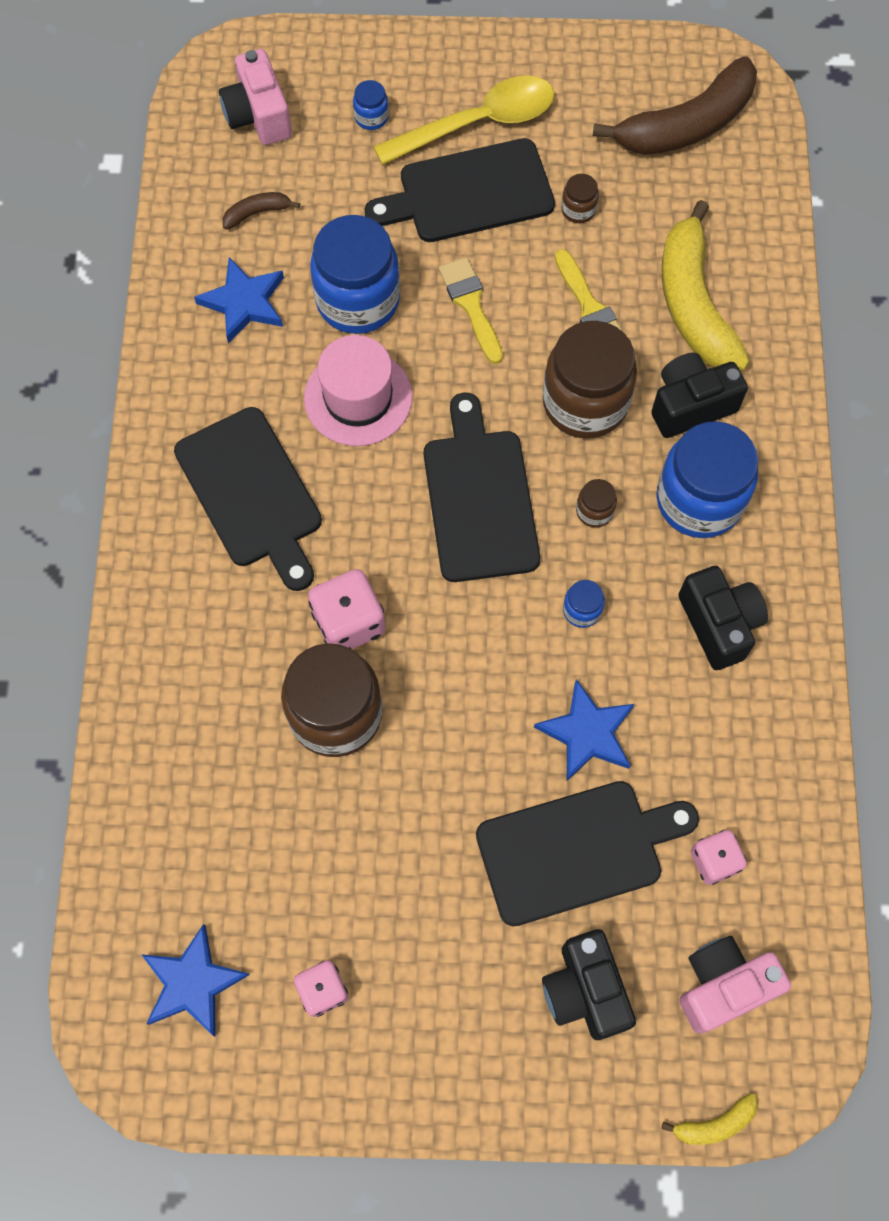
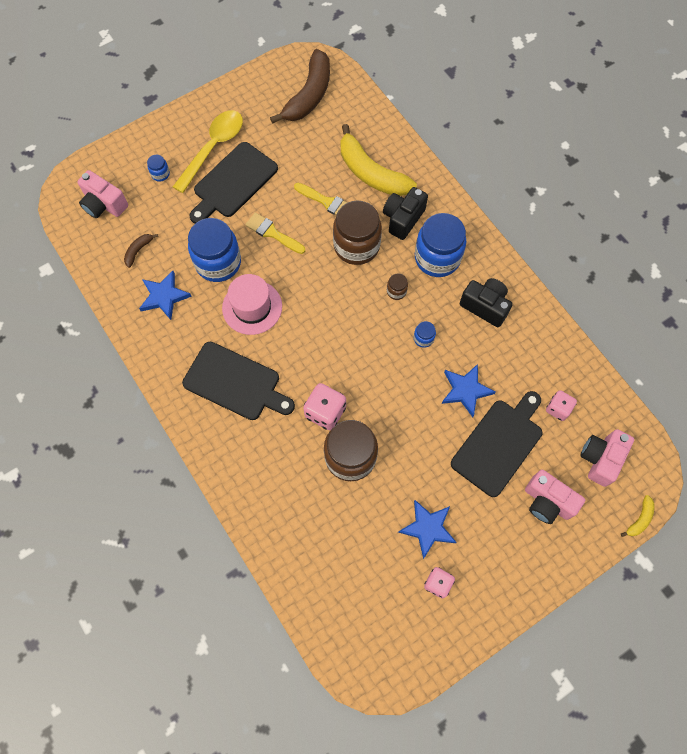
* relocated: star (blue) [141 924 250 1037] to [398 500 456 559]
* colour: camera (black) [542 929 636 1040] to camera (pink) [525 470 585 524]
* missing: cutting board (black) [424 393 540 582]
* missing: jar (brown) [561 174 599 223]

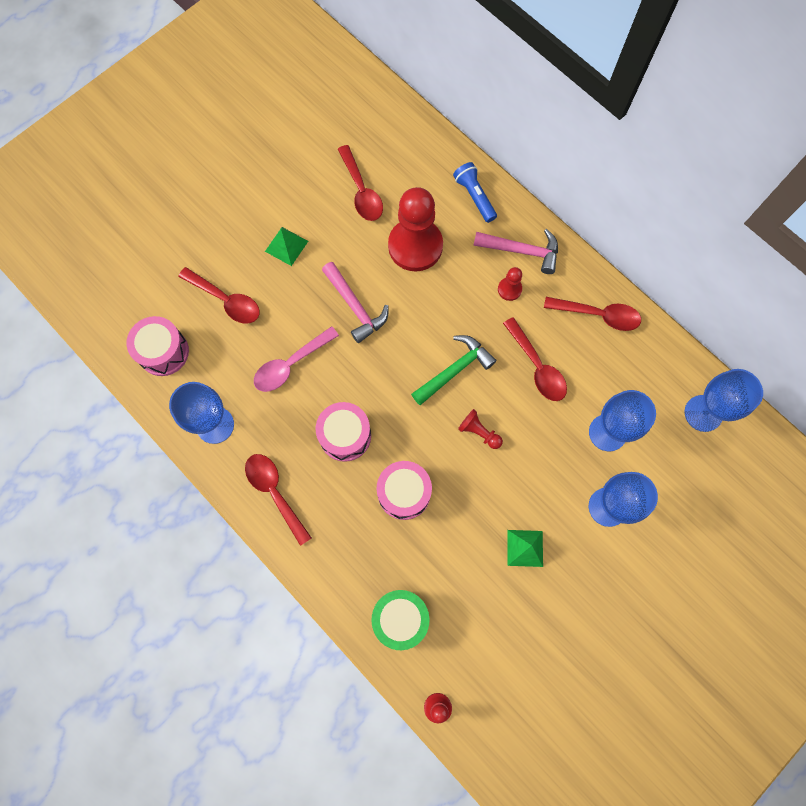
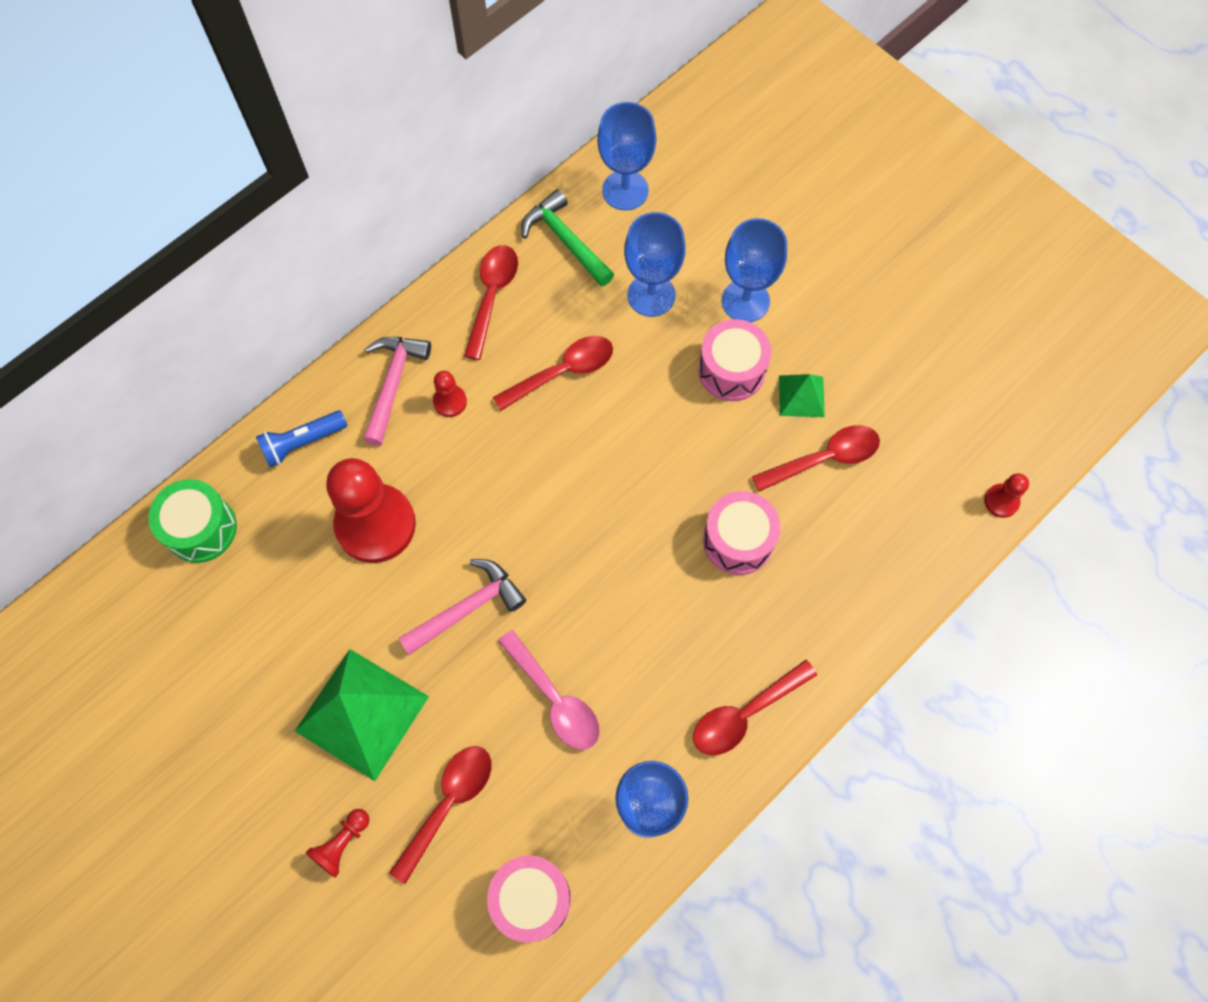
* relocated: drum (green) [371 590 429 650] to [148 479 237 563]
* size: pyramid (green) [265 227 308 266] = [295 649 429 781] x1.97
* relocated: pawn (red) [458 409 503 449] to [306 809 369 878]
* relocated: hammer (green) [411 335 497 405] to [521 189 614 287]
* relocated: drum (pink) [316 402 371 462] to [698 319 771 401]
* relocated: spoon (red) [338 145 383 221] to [752 425 880 492]

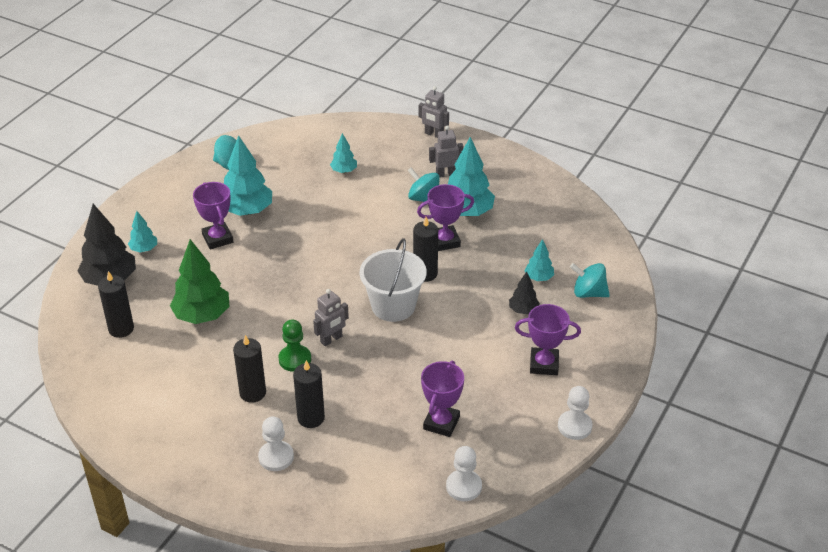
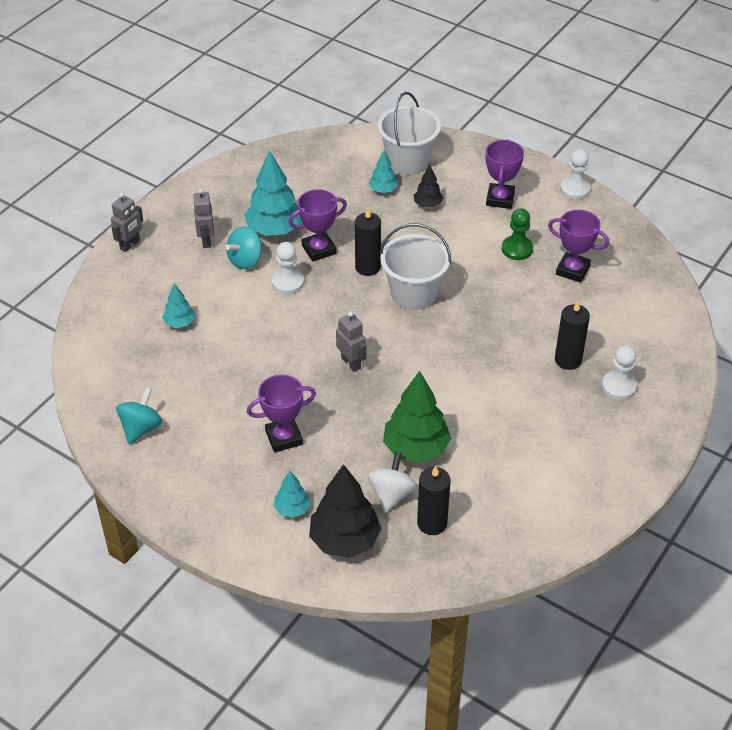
* relocated: pawn (white) [446 446 482 501] to [272 242 304 294]
* spun: trophy (purple) [417 184 474 251] = [289 189 347 262] 75 degrees clockwise
* relocated: robot (grey) [313 289 349 346] to [336 311 367 372]
* appeared: spinning top (white) [368 452 417 513]
* exchanged: spinning top (turquoise) [570 263 610 298] to bucket (white) [378 92 441 175]
* relocated: pawn (green) [278 319 311 372] to [502 208 533 260]
* missing: tree (turquoise) [224 135 272 216]
* missing: candle (black) [233 335 266 403]

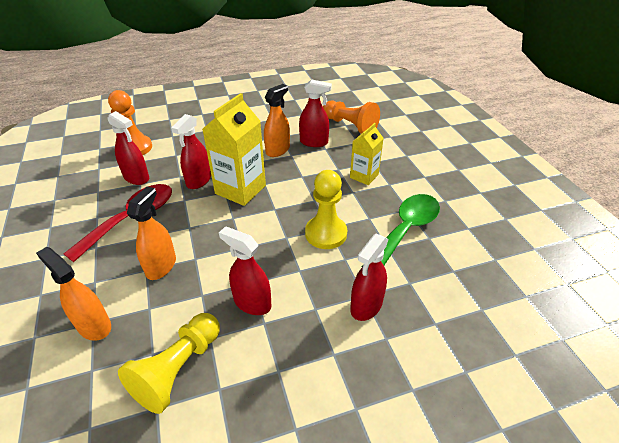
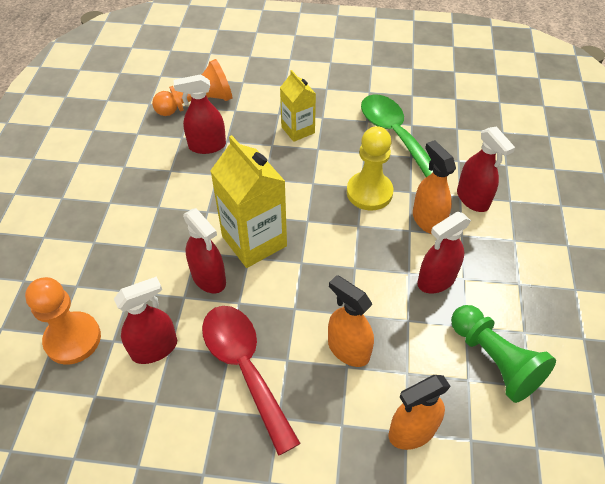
* spun: spray bottle (red) [299 79 332 147] = [174 74 226 154] 135 degrees counterclockwise
* relocated: spray bottle (orange) [264 84 290 157] to [413 140 456 234]
* colour: pawn (yellow) [118 313 220 414] to pawn (green) [451 305 556 403]

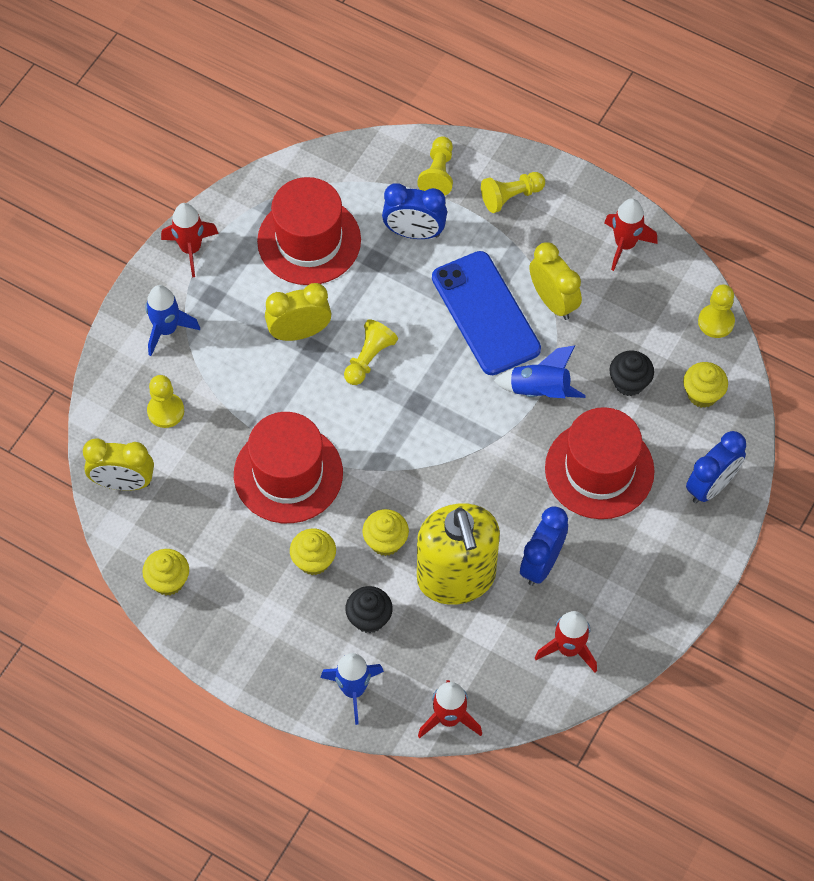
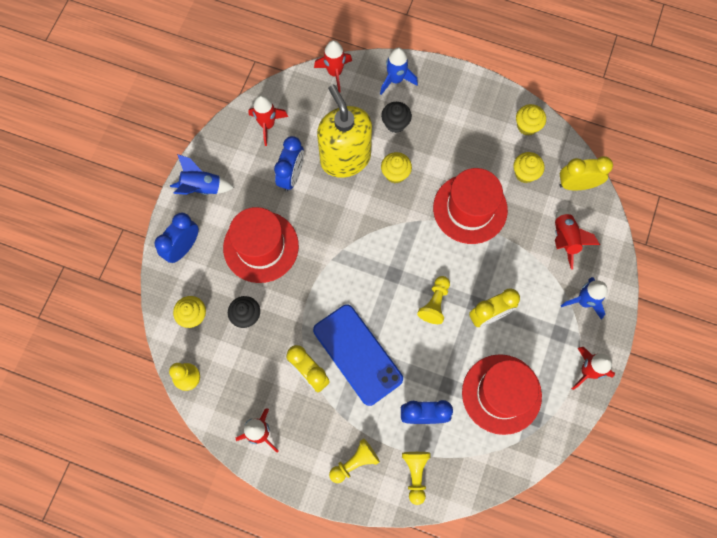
* relocated: rocket (blue) [494 345 586 398] to [170 154 234 195]
* relocated: cupcake (yellow) [290 529 336 575] to [514 152 545 183]
* exchanged: pawn (yellow) [147 375 184 428] to rocket (red) [555 208 600 270]

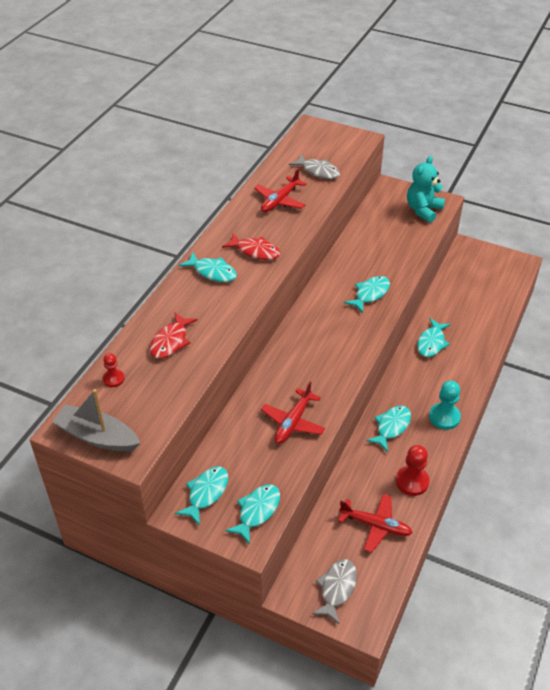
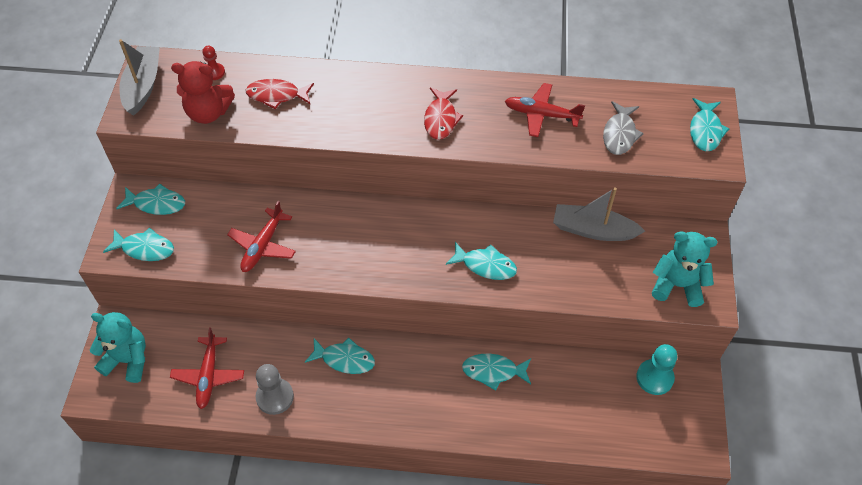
* exchanged: fish (grey) [312 559 357 624] to teddy bear (turquoise) [90 312 146 383]
* appeared: teddy bear (red) [171 61 235 124]
* spun: plane (red) [261 382 325 444] = [227 201 296 272] 75 degrees counterclockwise
* colour: pawn (red) [396 445 430 496] to pawn (grey) [256 364 294 415]
* appeared: boat (grey) [553 187 645 241]
* relocated: pawn (turquoise) [429 381 461 430] to [636 344 677 395]
* relocated: fish (turquoise) [179 252 237 282] to [690 98 730 151]

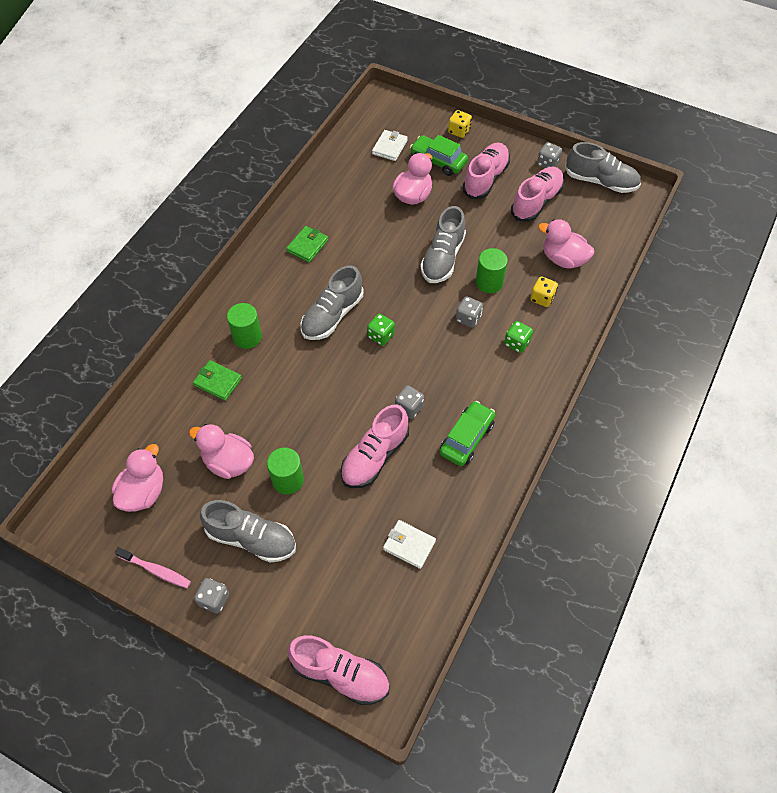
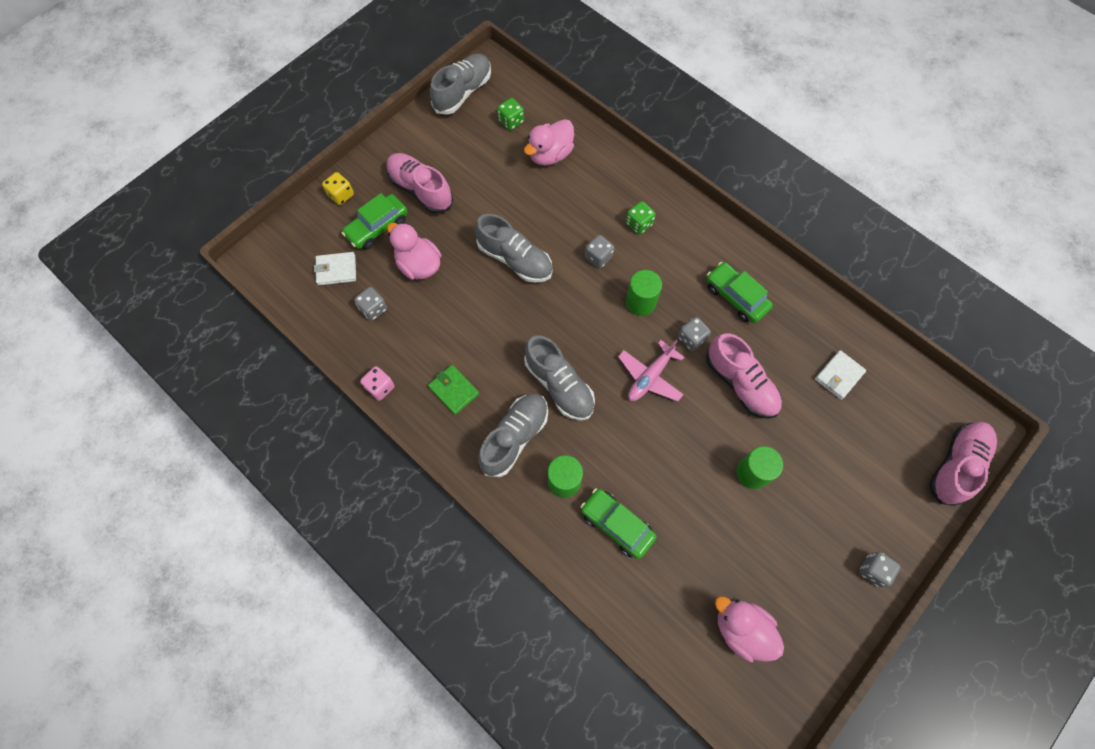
* spun: wallet (white) [372 130 408 161] = [314 252 356 285] 45 degrees counterclockwise
* relocated: dice (grey) [537 142 562 168] to [354 287 387 321]
* appeared: dice (pink) [360 366 395 401]
* relocated: shoe (grey) [200 500 296 562] to [478 394 548 477]
* relocated: dice (green) [367 314 395 346] to [497 98 524 130]
* exchanged: wallet (green) [193 360 242 401] to car (green) [580 488 656 559]
* appeared: plane (pink) [618 340 684 402]
* relocated: cylinder (green) [476 248 508 293] to [626 270 662 316]
* missing: toothbrush (pink) [115 547 191 588]
* missing: duck (pink) [189 424 254 479]
* missing: shoe (pink) [511 167 564 222]
* missing: dice (yellow) [530 276 558 307]

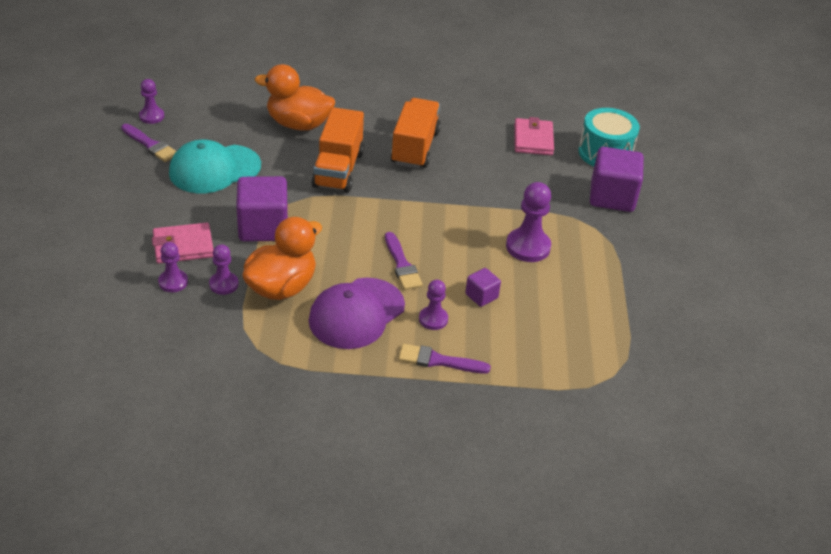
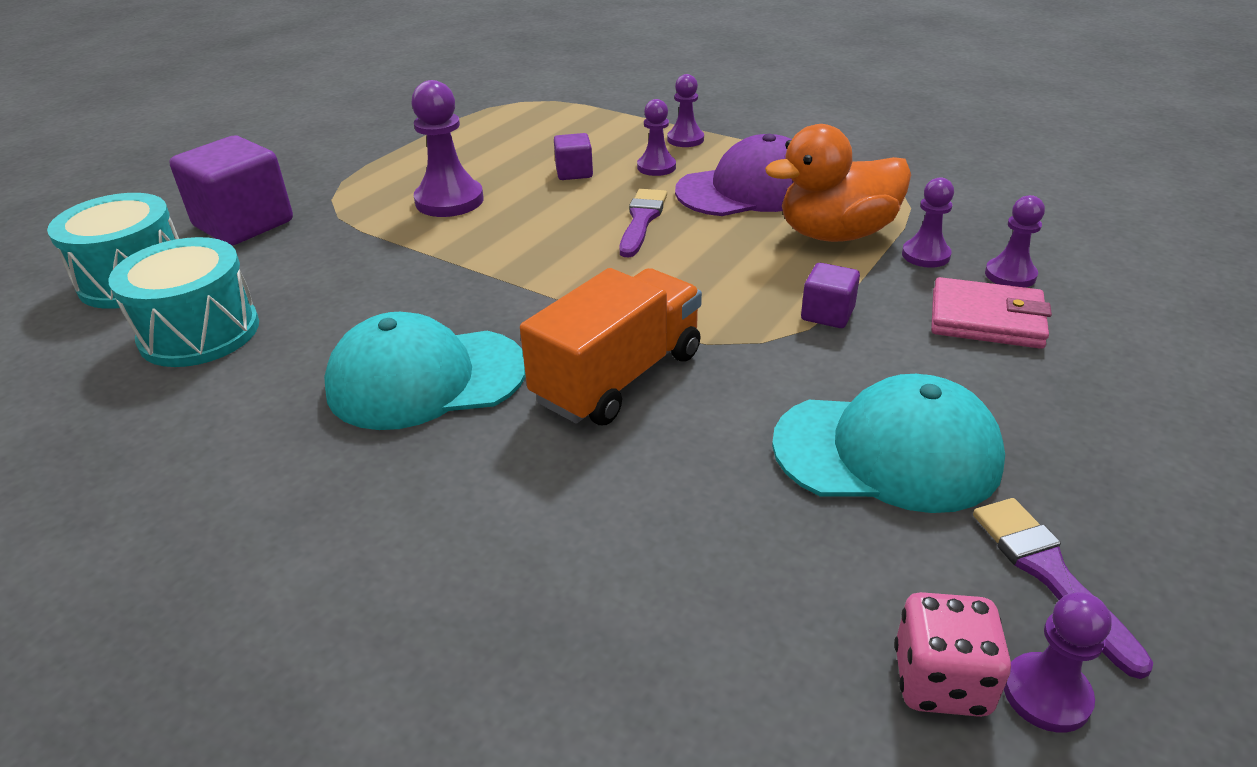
* exchanged: wallet (pink) [514 117 554 155] to drum (turquoise) [109 237 259 367]
* exchanged: truck (orange) [390 98 441 169] to cap (turquoise) [324 312 526 430]
* exchanged: brush (purple) [398 344 491 373] to pawn (purple) [667 74 704 147]
* size: cube (purple) [236 176 288 242] = [801 263 860 328] x0.50
* appeared: dice (pink) [894 592 1011 717]
* missing: duck (orange) [255 64 335 131]

